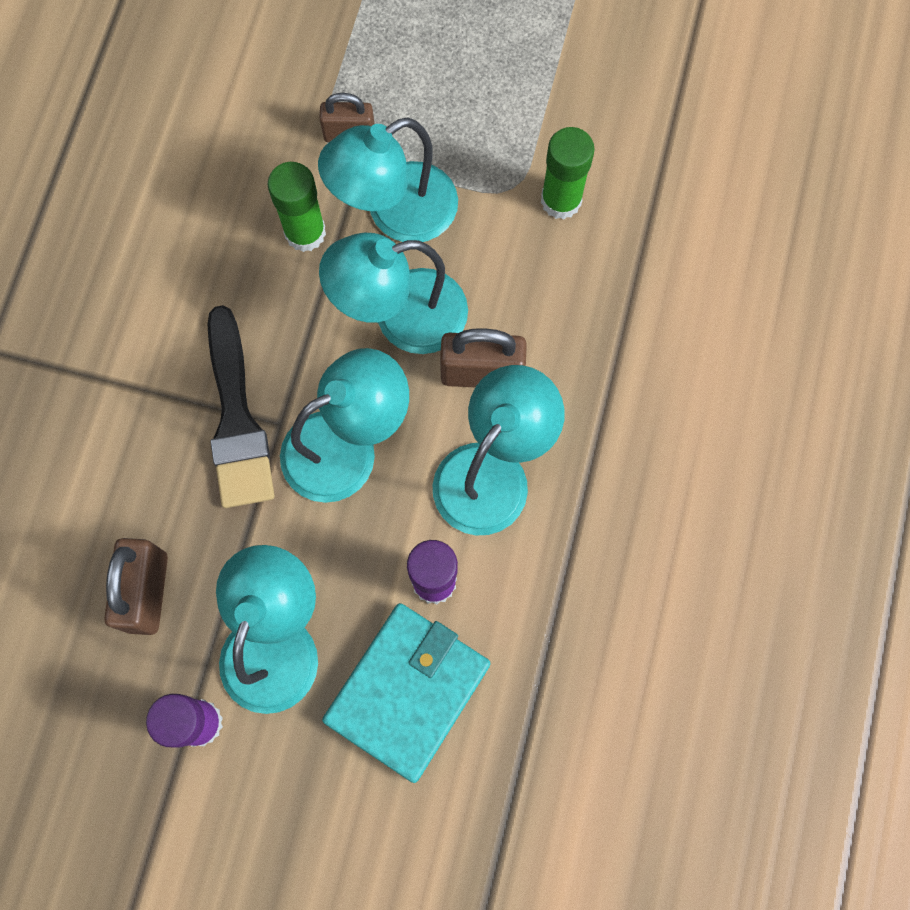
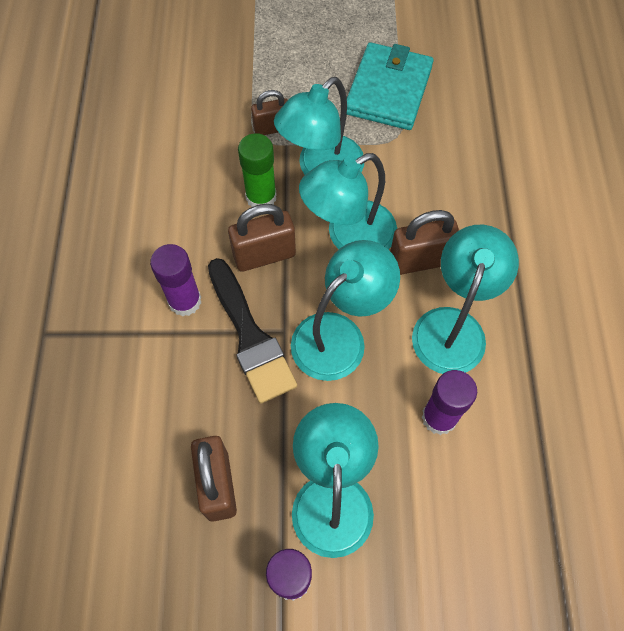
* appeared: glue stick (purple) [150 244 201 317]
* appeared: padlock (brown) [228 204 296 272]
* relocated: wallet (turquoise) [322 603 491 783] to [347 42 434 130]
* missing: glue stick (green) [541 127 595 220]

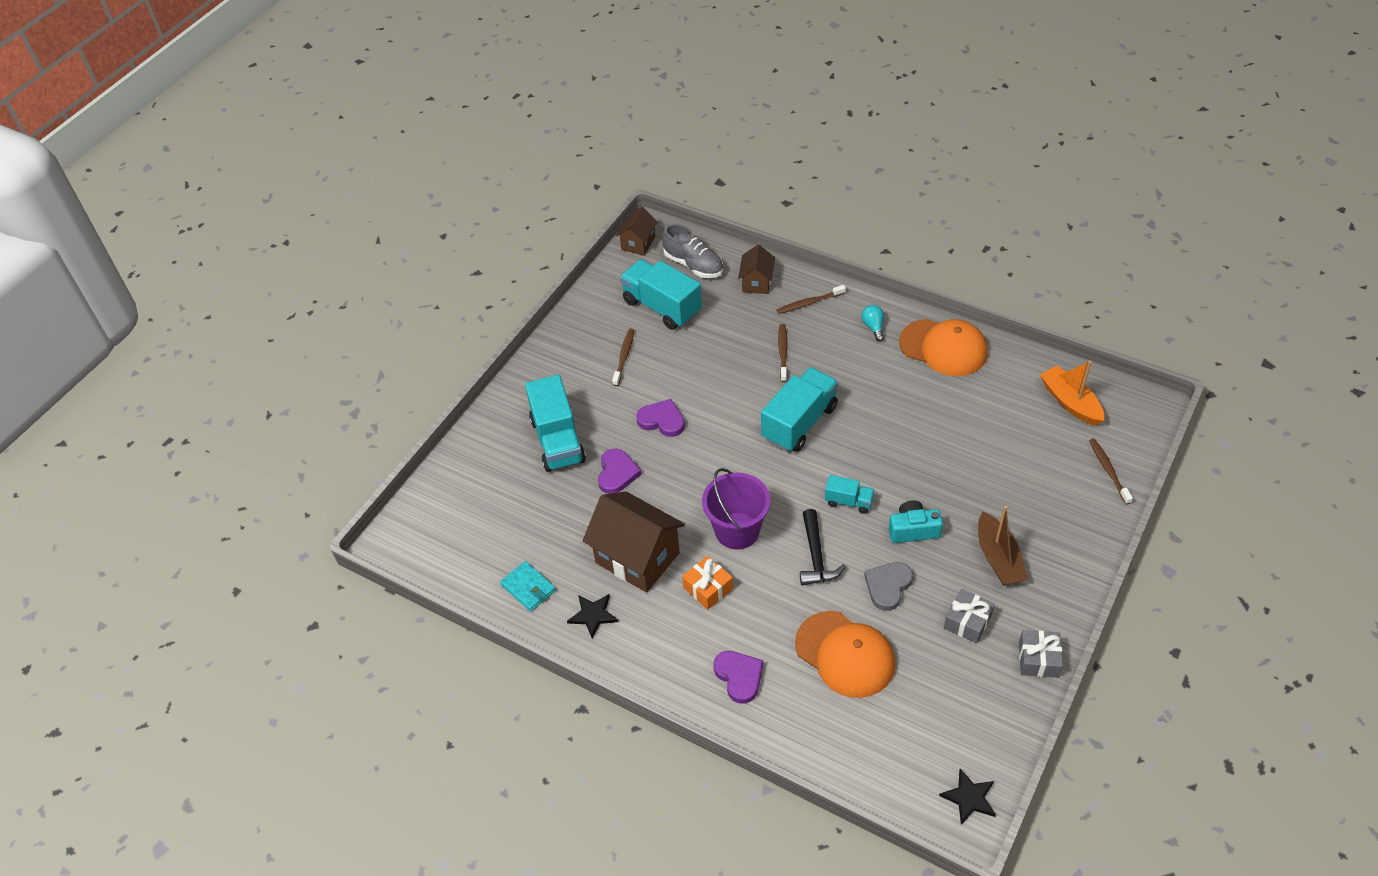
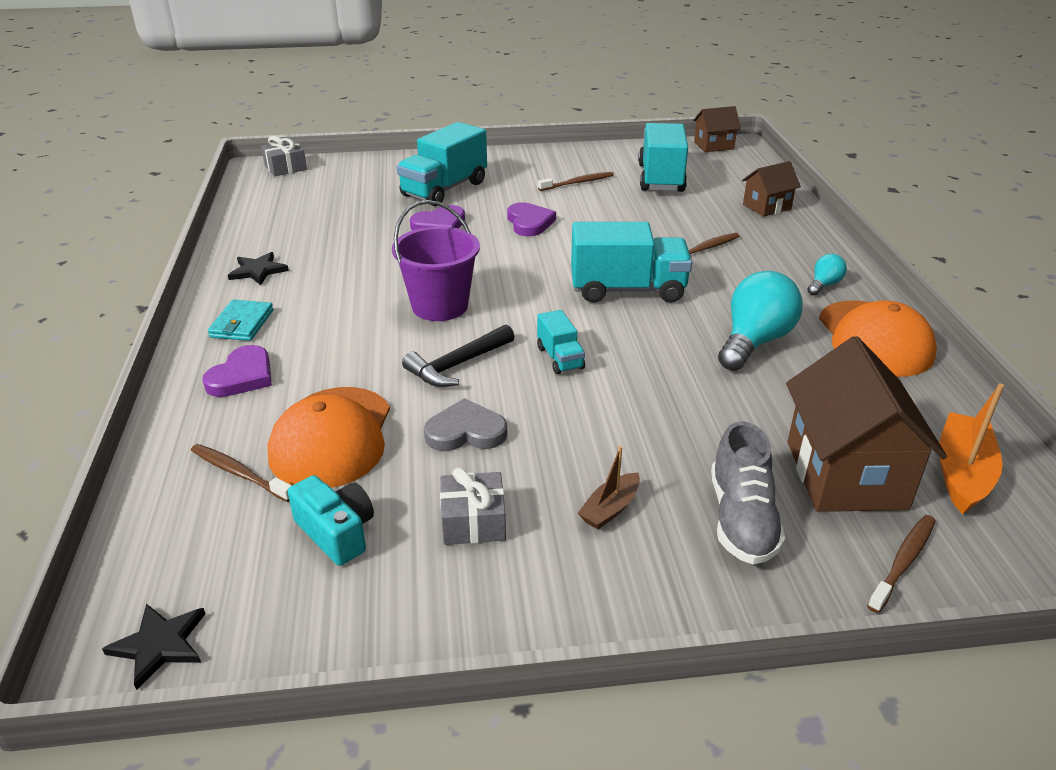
* relocated: toothbrush (brown) [777 285 846 314] to [191 444 292 502]
* relocated: wallet (turquoise) [500 561 556 612] to [208 300 273 341]
* relocated: gift (grey) [1019 630 1063 678] to [261 136 307 176]
* relocated: camera (turquoise) [888 500 943 543] to [288 475 374 566]
* size: boat (brown) [978 506 1028 586] = [578 446 640 529] x0.60
* relocated: shoe (grey) [662 224 723 278] to [711 421 786 565]
* appeared: light bulb (turquoise) [718 271 803 371]
* relocated: house (brown) [583 491 685 593] to [786 336 947 512]
* missing: gift (orange) [682 556 733 610]

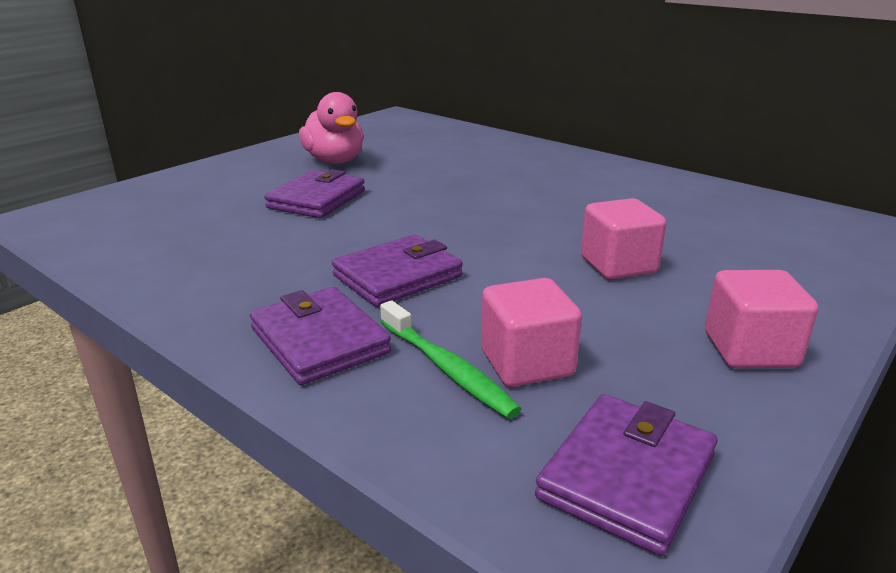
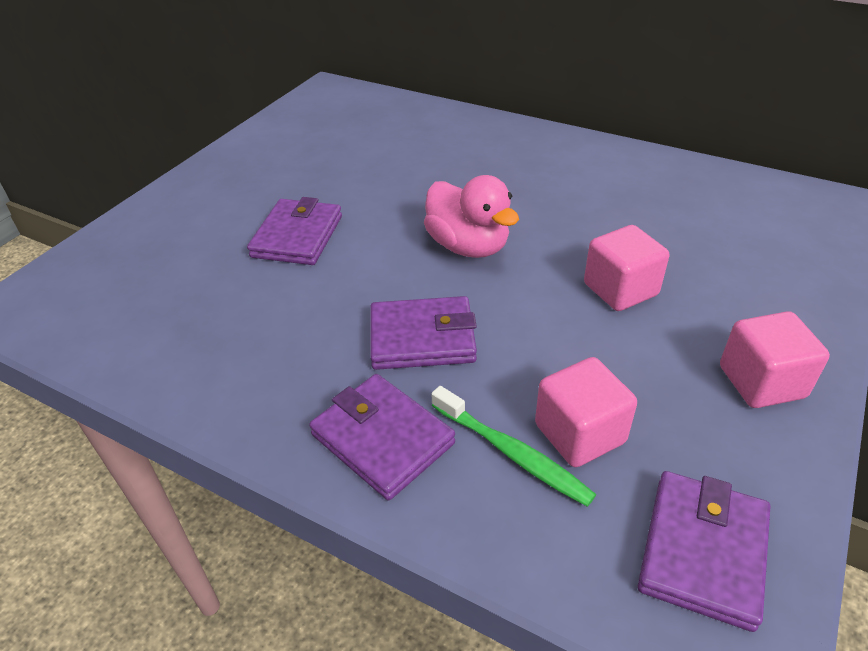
* spun: wallet (purple) [332 235 463 307] = [370 296 477 370] 45 degrees clockwise
* relocated: duck (pink) [299 92 364 164] to [424 175 519 258]

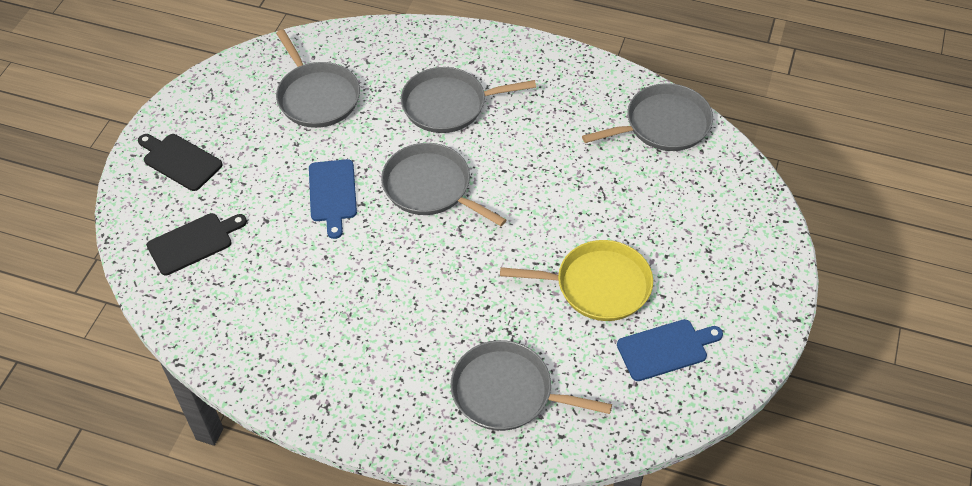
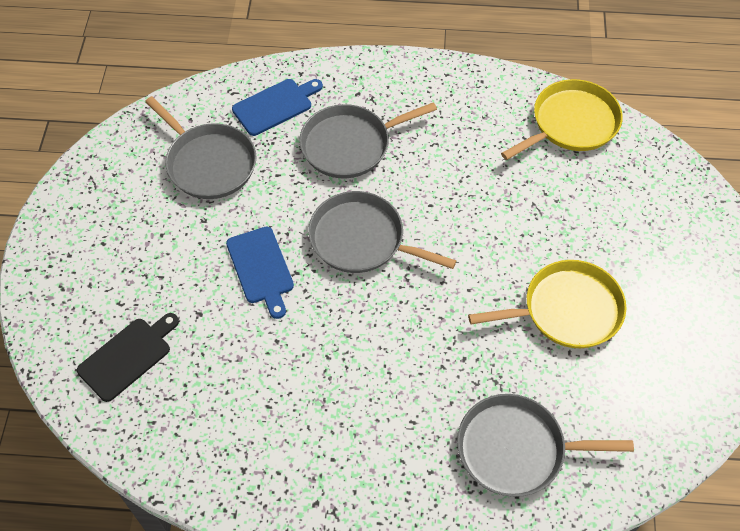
* relocated: cutting board (blue) [617 319 723 381] to [232 79 323 136]
* colour: pan (grey) [582 83 713 151] to pan (yellow) [501 79 623 160]
* missing: cutting board (black) [138 134 223 191]

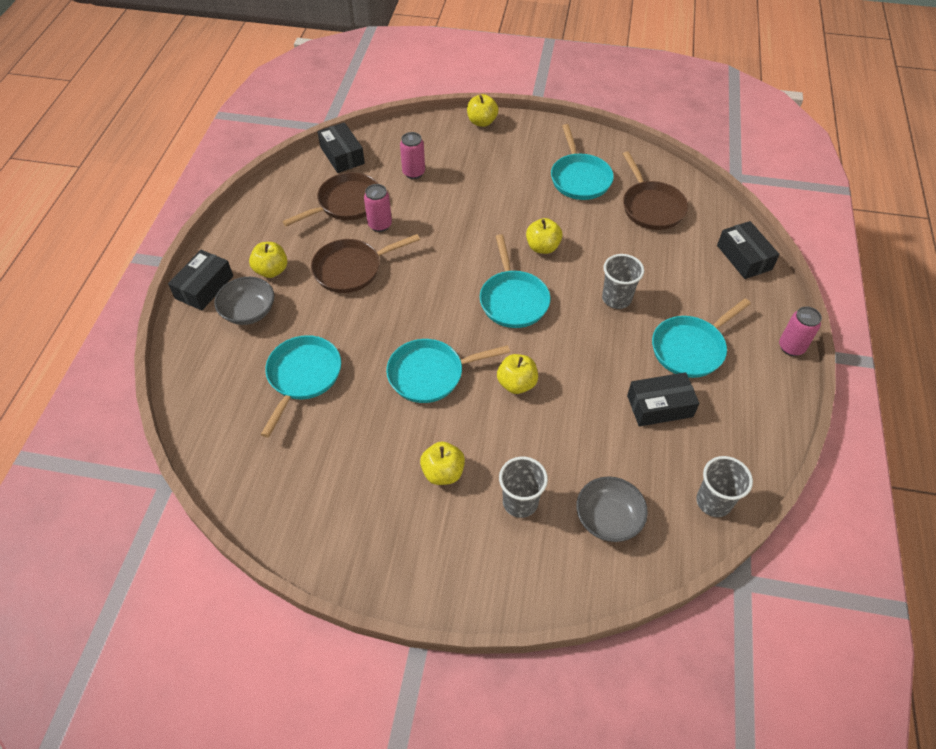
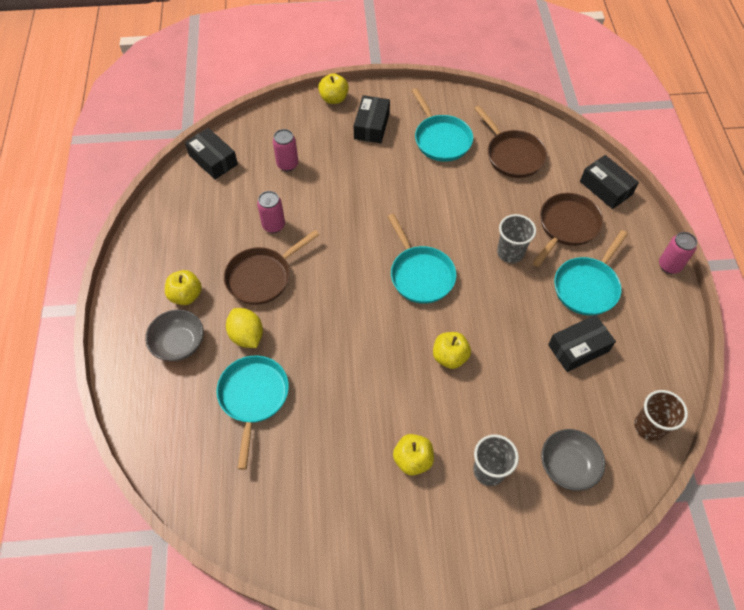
* appeared: lemon (yellow) [226 308 263 348]
* relocated: box (black) [168 250 233 310] to [354 95 390 143]
* relocated: pan (brown) [282 172 378 226] to [532 193 603 267]
* colour: cup (grey) [696 456 753 517] to cup (brown) [634 390 688 441]
* missing: pan (turquoise) [386 339 510 403]
* missing: apple (yellow) [526 218 563 254]

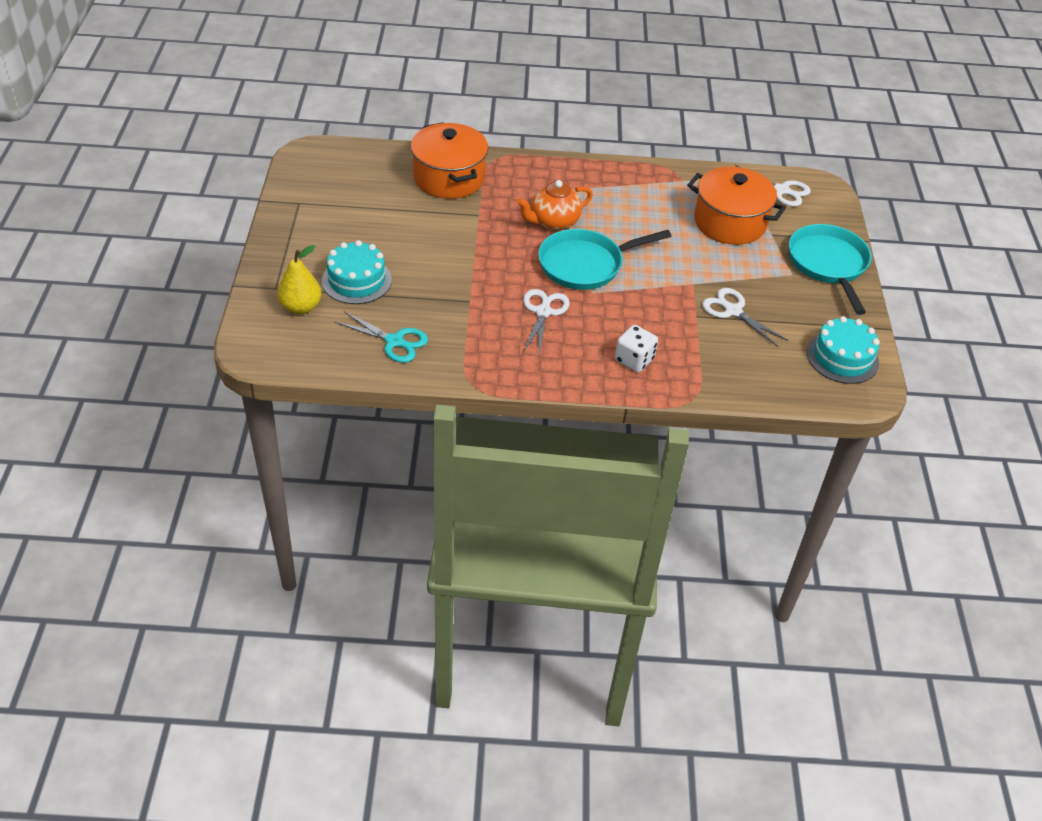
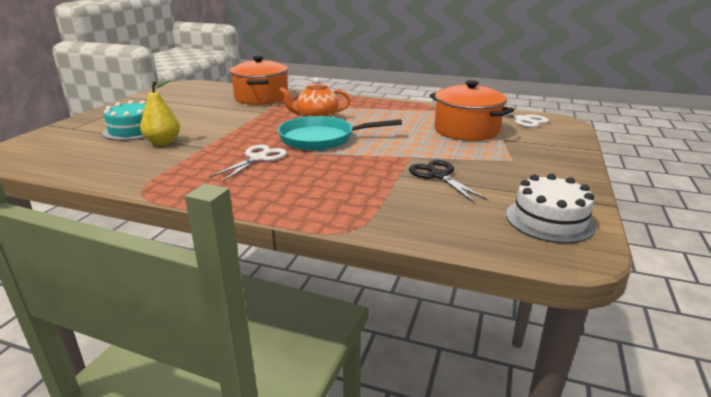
* relocated: pear (yellow) [277 245 321 314] to [140 80 180 145]
* colour: scissors (white) [702 288 788 347] to scissors (black) [409 160 488 203]
* colour: cake (turquoise) [807 316 880 384] to cake (white) [506 174 596 243]
* missing: scissors (turquoise) [335 311 428 363]
* missing: dice (white) [615 325 658 372]
* missing: pan (turquoise) [789 224 872 315]

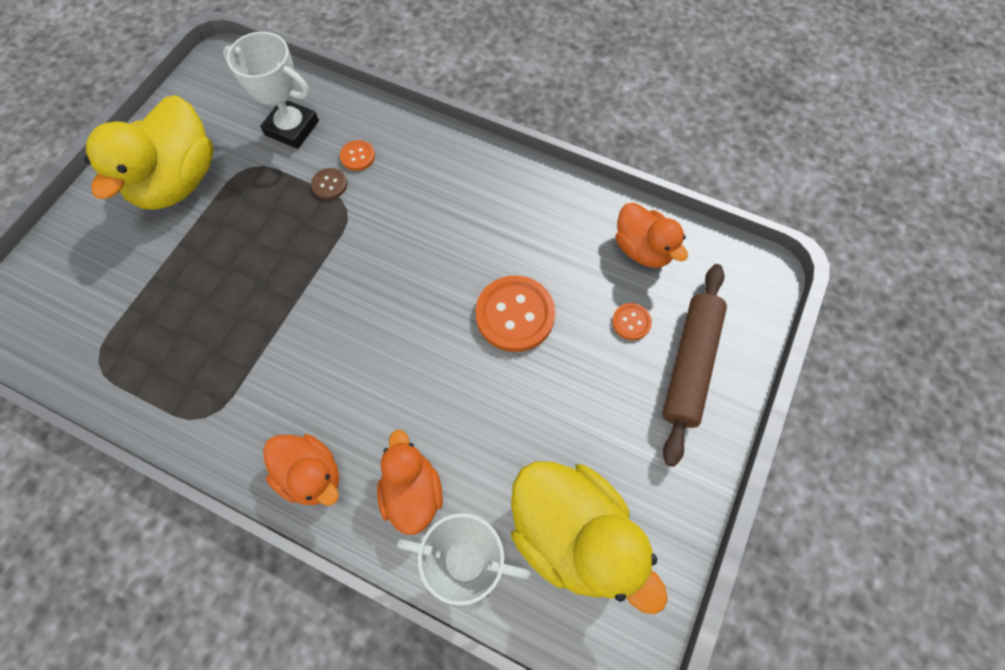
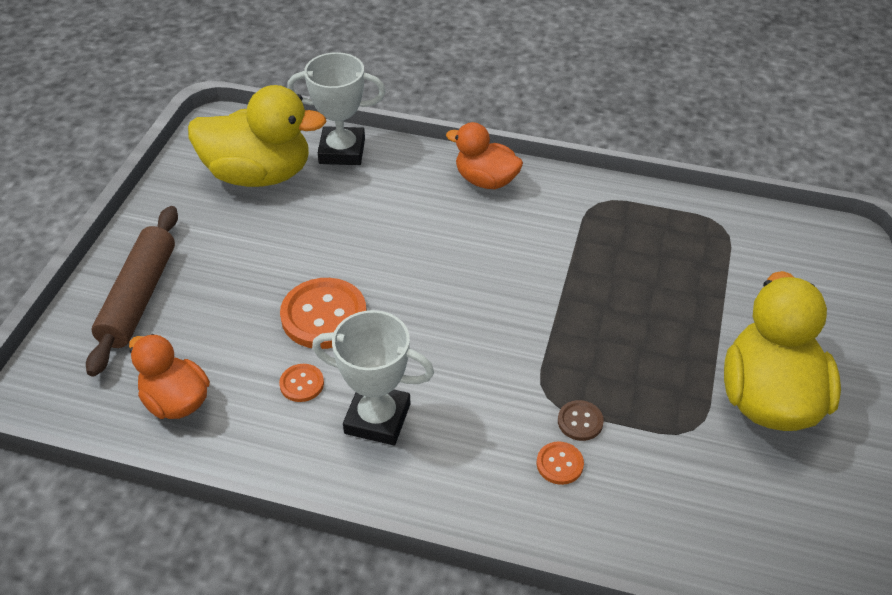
* spun: duck (yellow) [511 461 668 614] = [188 85 327 187] 150 degrees clockwise
* relocated: button (orange) [612 303 652 340] to [279 364 324 402]
* relocated: trophy (white) [223 32 319 149] to [312 310 434 445]
* missing: duck (orange) [377 430 443 535]

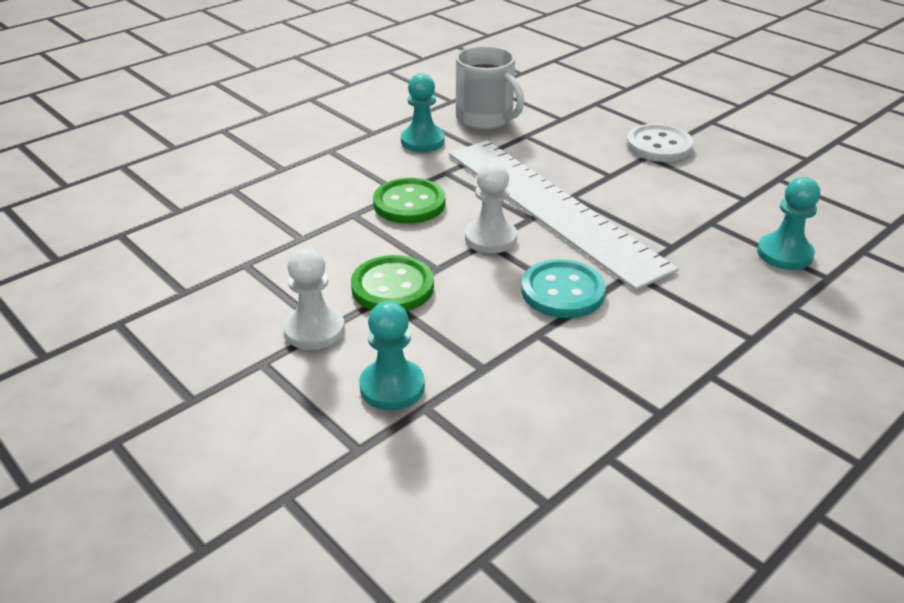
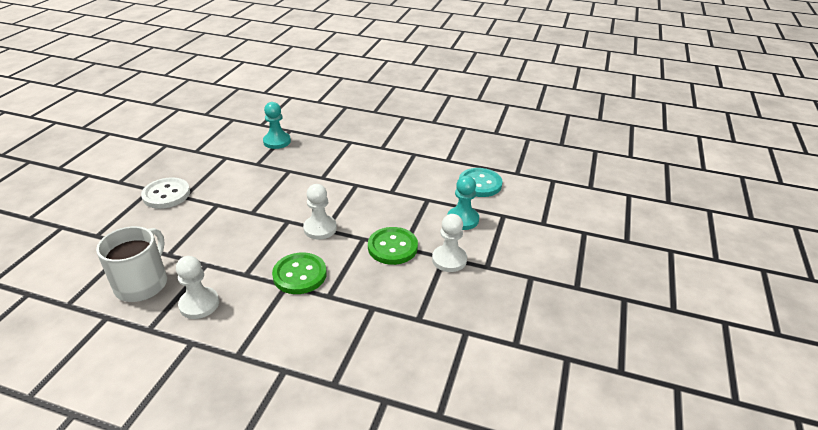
* colour: pawn (turquoise) [401 73 445 152] to pawn (white) [176 256 219 319]
* relocated: button (turquoise) [521 259 606 318] to [459 168 502 197]
* missing: ruler (white) [449 140 679 290]

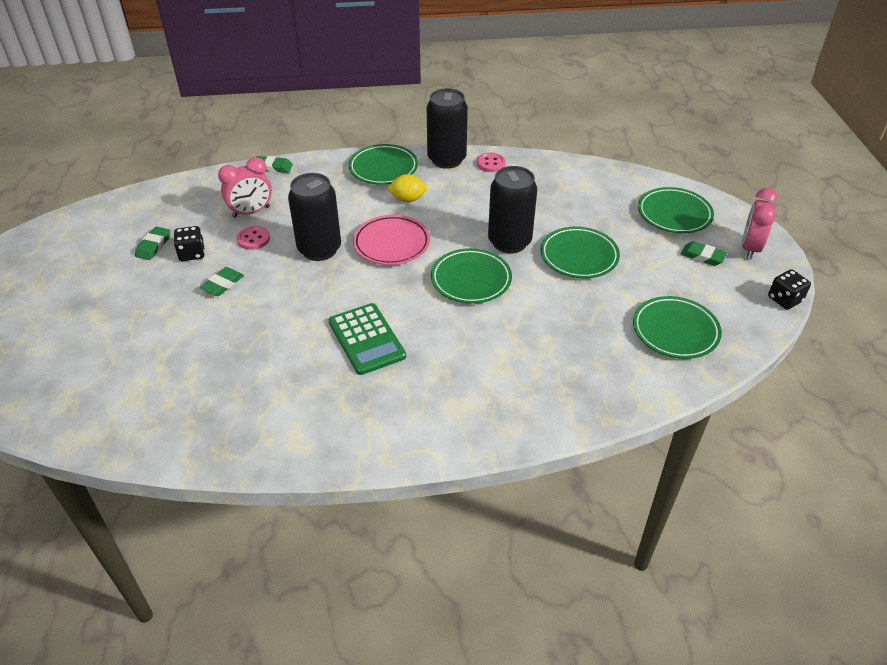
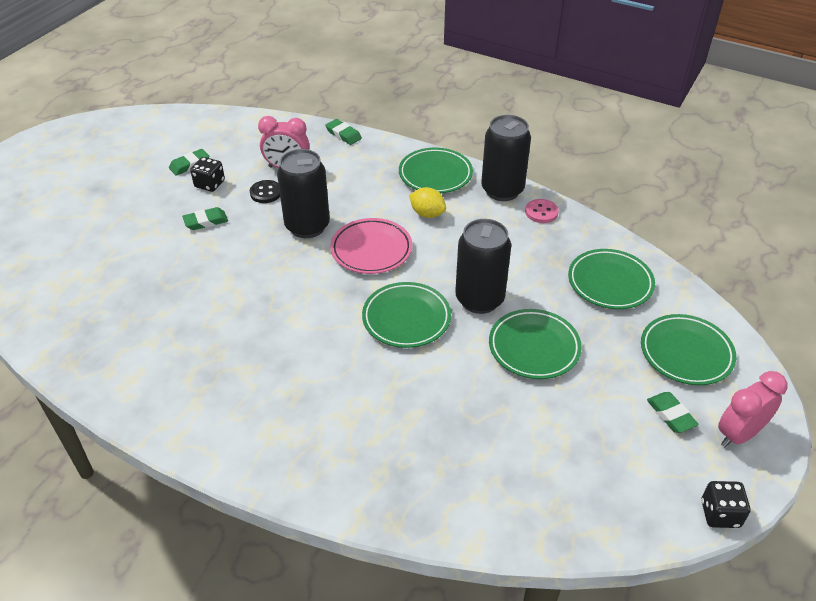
* colour: button (pink) [237 226 270 250] to button (black) [250 180 280 203]
* relocated: plate (green) [633 296 722 359] to [568 249 655 309]
* missing: calculator (green) [328 303 406 375]

